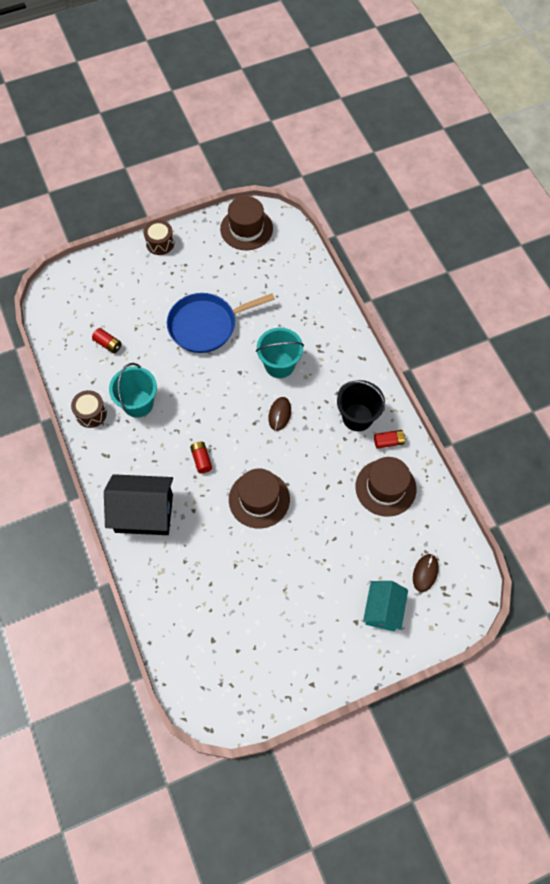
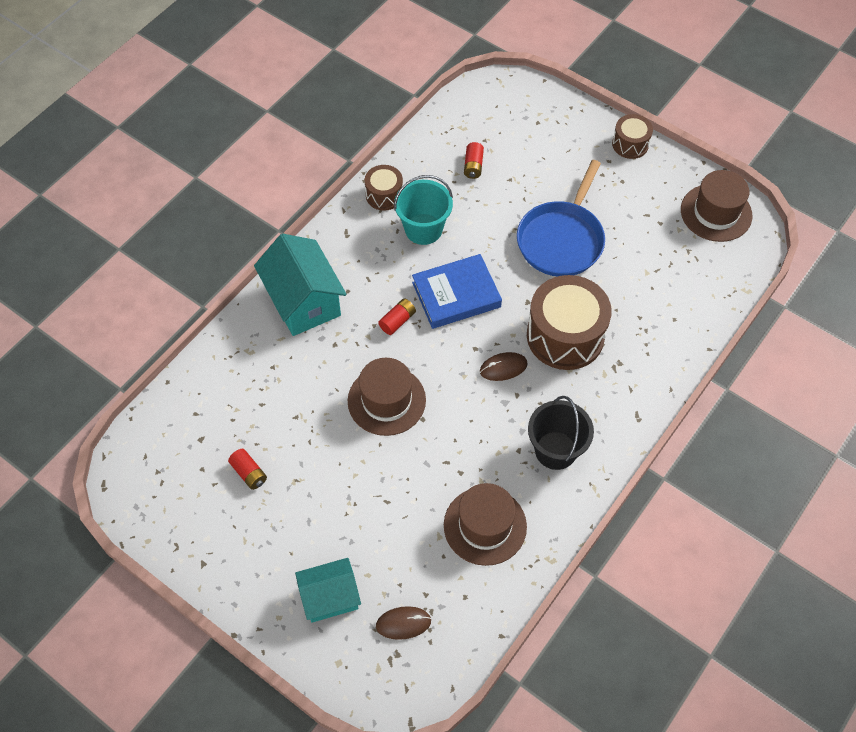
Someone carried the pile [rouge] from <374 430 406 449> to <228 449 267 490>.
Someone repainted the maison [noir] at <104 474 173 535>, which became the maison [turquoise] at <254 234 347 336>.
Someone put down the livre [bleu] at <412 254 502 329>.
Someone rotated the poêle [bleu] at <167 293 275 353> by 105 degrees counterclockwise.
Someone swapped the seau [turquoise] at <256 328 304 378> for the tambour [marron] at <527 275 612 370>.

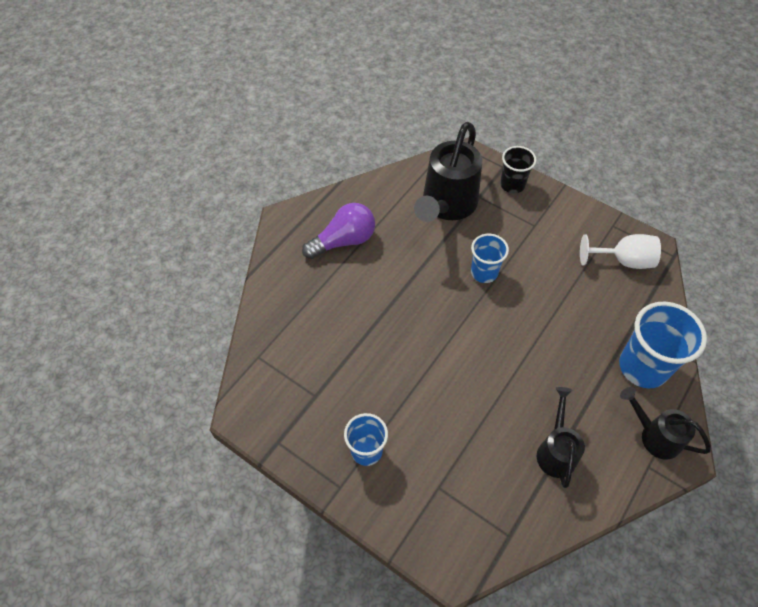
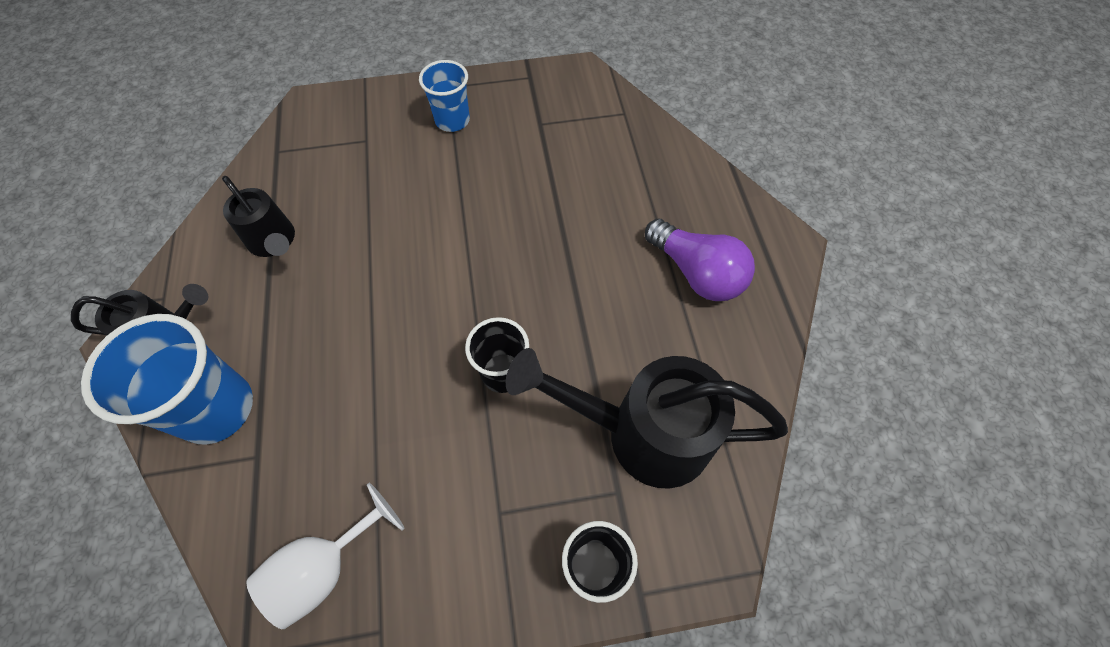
Someone repainted the gobelet [bleu] at <471 234 509 283>, which became the gobelet [noir] at <465 317 529 393>.
Someone rotated the arrosoir [noir] at <414 122 482 222> by 60 degrees counterclockwise.
Someone rotated the ampoule [violet] at <302 203 375 259> by 60 degrees counterclockwise.

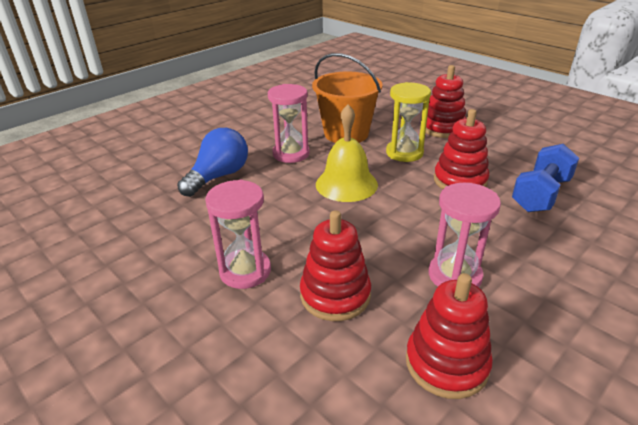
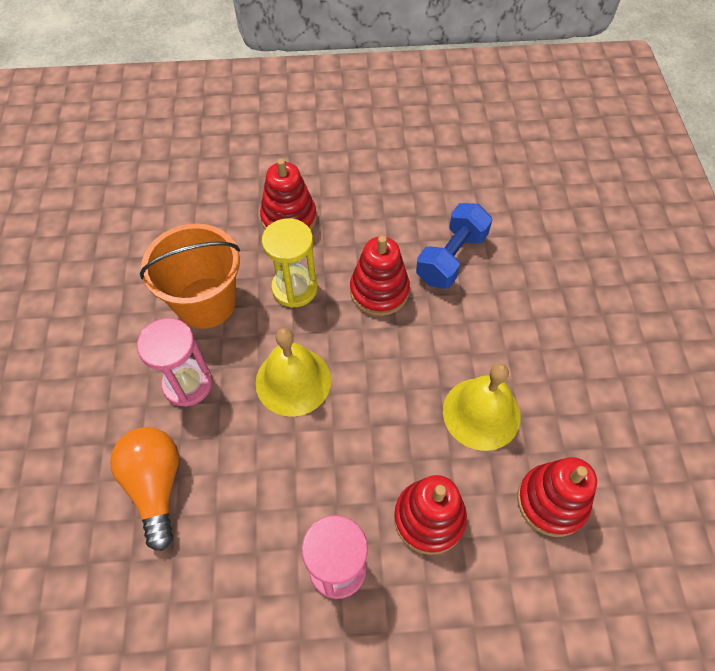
Someone repainted the ampoule [bleu] at <177 128 248 197>, which became the ampoule [orange] at <110 427 179 551>.
Someone rotated the haltère [bleu] at <512 144 579 212> by 45 degrees clockwise.
Someone swapped the sablier [rose] at <429 183 501 287> for the cloche [jaune] at <443 363 521 451>.

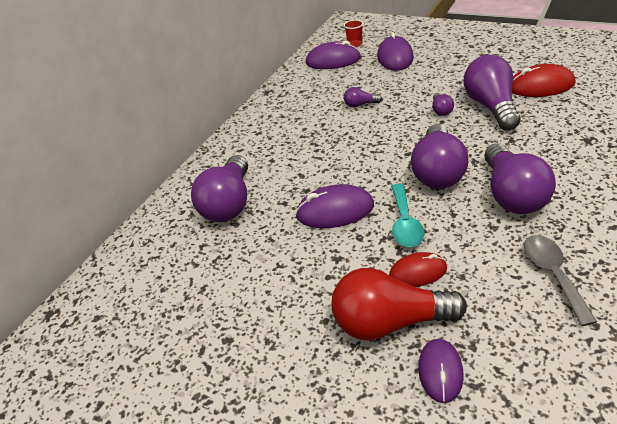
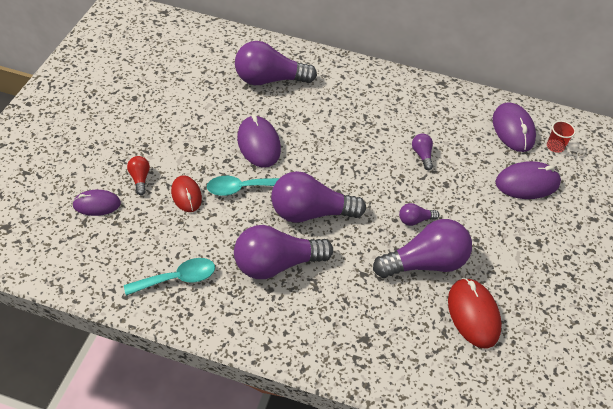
Someone repainted the cuillère [gris] at <524 235 597 326>, which became the cuillère [turquoise] at <124 258 215 296>.
Someone scaled the ampoule [rouge] at <332 268 467 341> by 0.45.

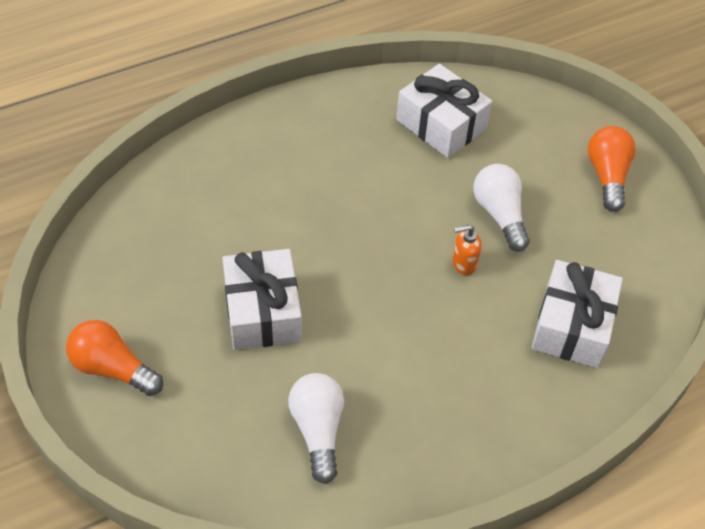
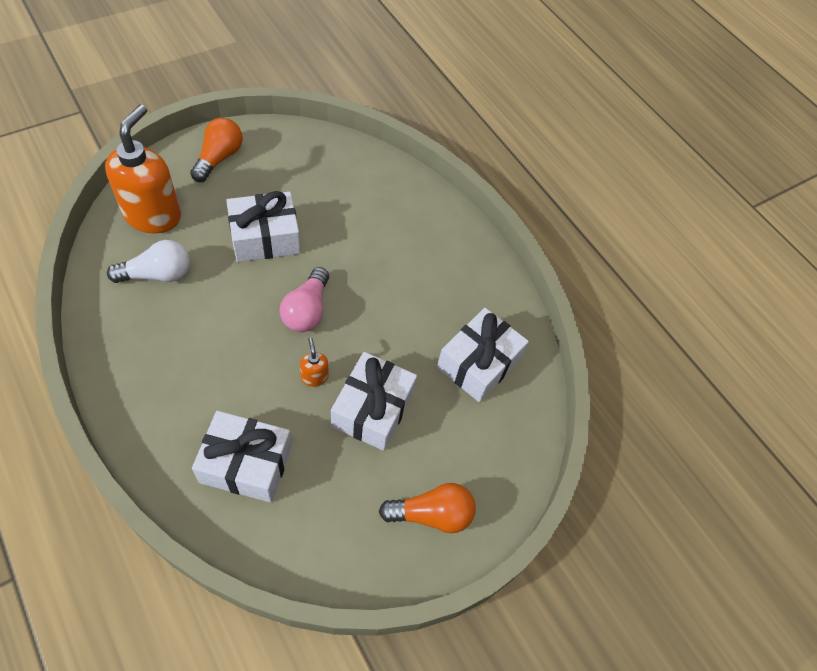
Someone put down the distributeur de savon [orange] at <105 105 181 233>.
Someone put down the ampoule [rose] at <280 267 329 332>.
Someone swapped the ampoule [blanc] at <473 164 530 252> for the cadeau [blanc] at <331 352 417 451>.

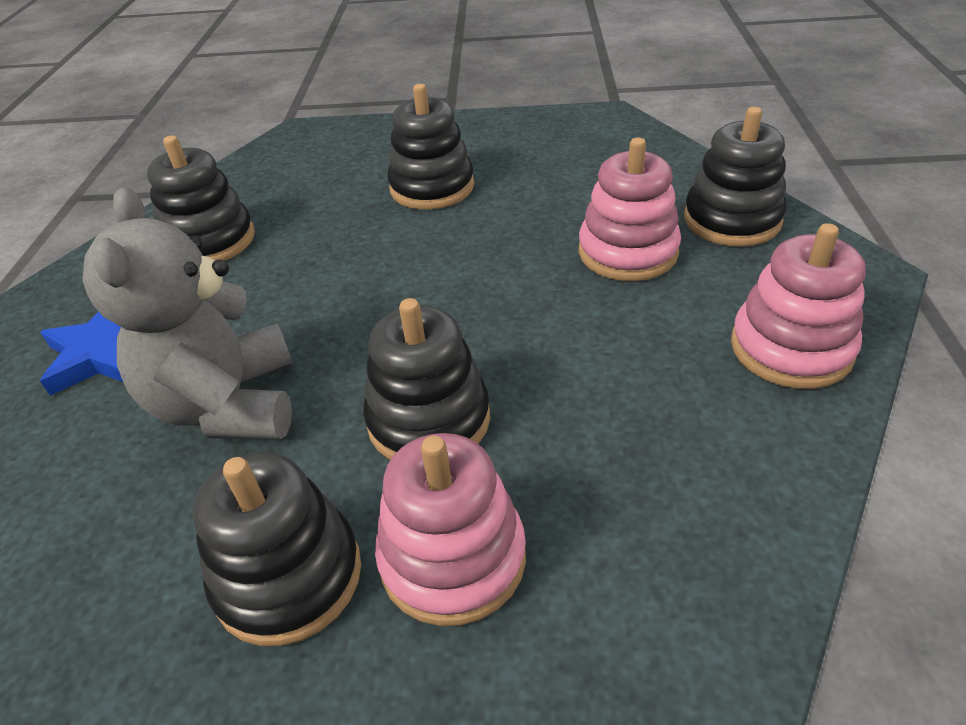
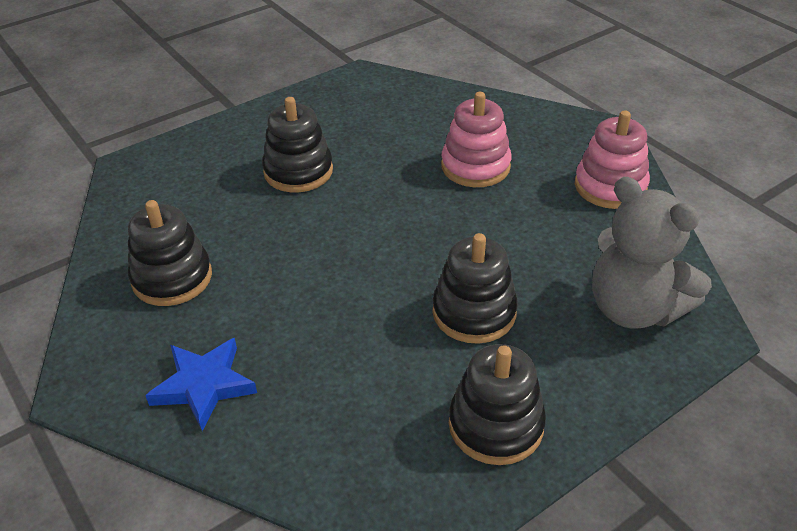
Someone carried the ours en peluche [gris] from <82 187 292 439> to <592 177 712 329>.
Someone took away the jouet à empiler [rose] at <375 433 526 626>.
Someone took away the jouet à empiler [noir] at <684 107 787 247>.

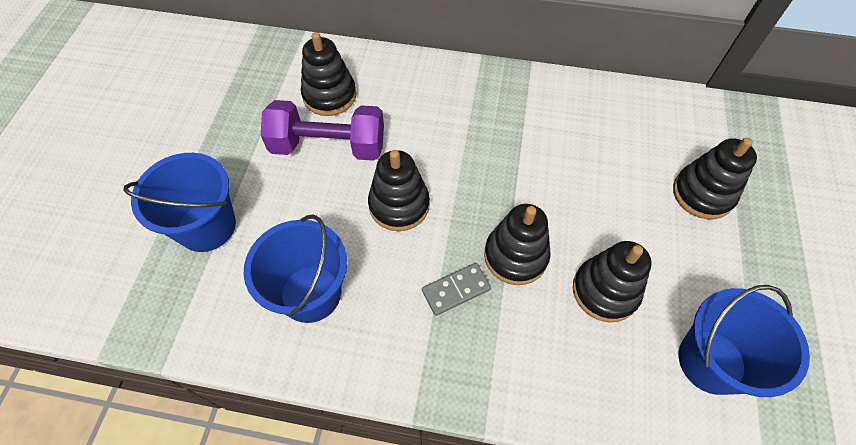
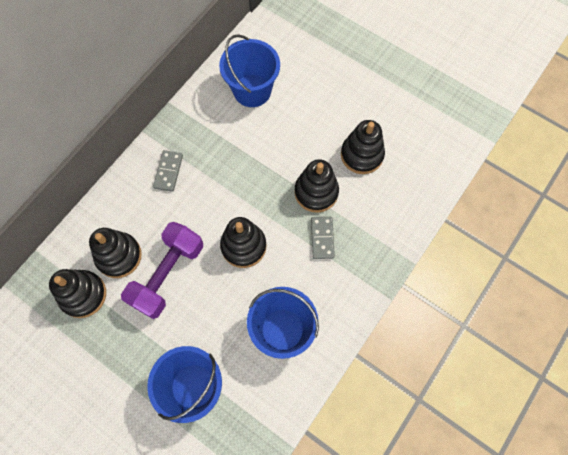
Someone carried the jouet à empiler [noir] from <673 137 757 219> to <49 269 106 318>.
Someone put down the domino [gris] at <153 150 183 192>.
Someone carried the seau [bleu] from <679 285 810 397> to <219 34 280 107>.

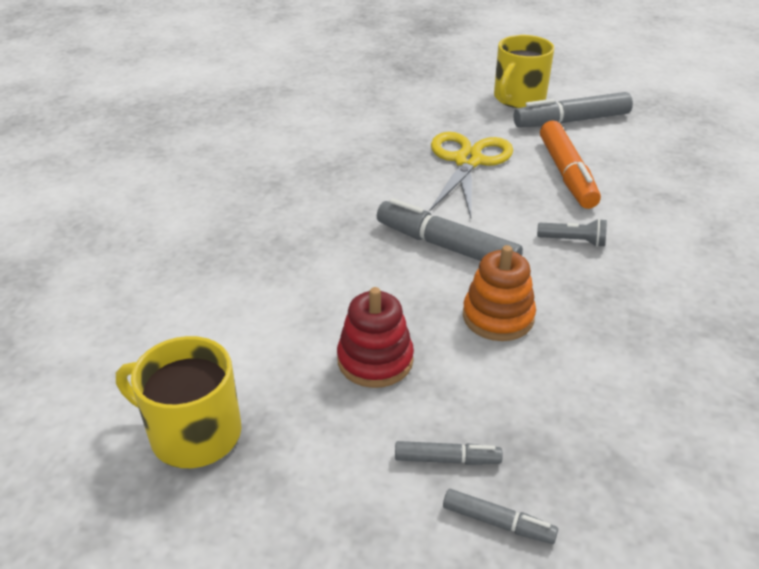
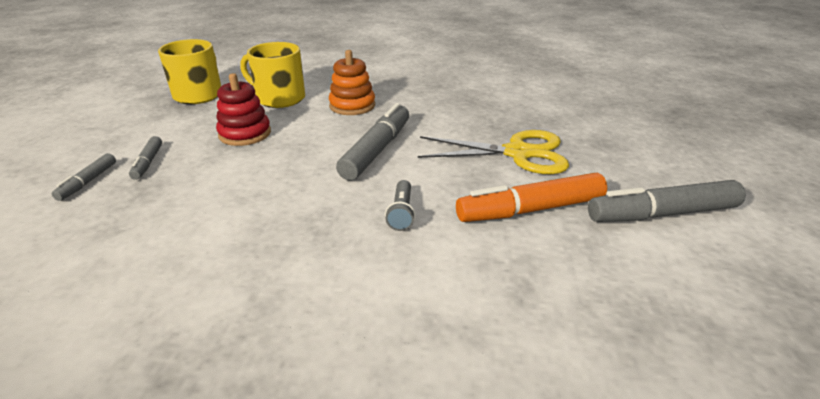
Someone carried the tasse [jaune] from <494 35 554 108> to <240 42 305 108>.
Someone carried the jouet à empiler [orange] from <463 245 536 341> to <329 50 375 115>.
Someone rotated the feutre [gris] at <513 92 633 128> by 75 degrees counterclockwise.

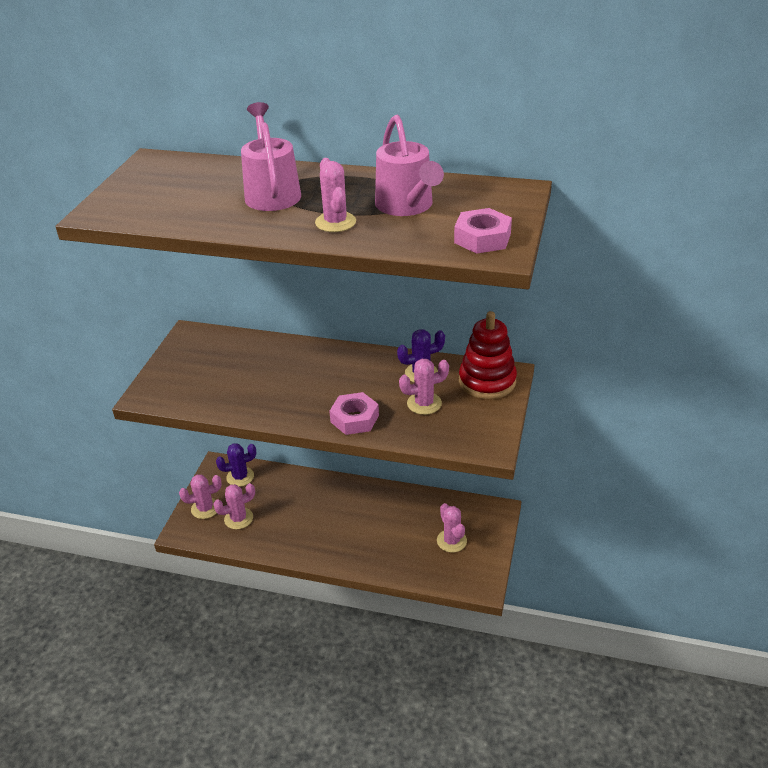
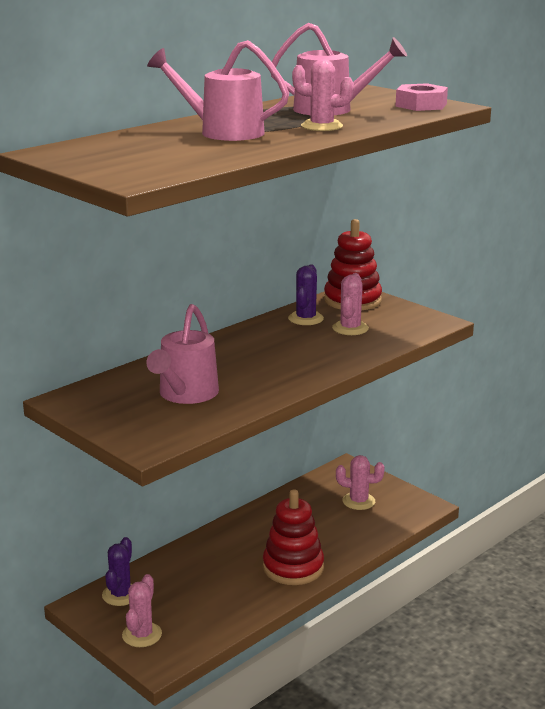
Someone put down the arrosoir [rose] at <146 304 219 404>.
Someone put down the jouet à empiler [rouge] at <263 490 324 585>.
Someone took away the cactus [rose] at <213 483 255 529>.
Someone took away the écrou [rose] at <329 392 379 435>.

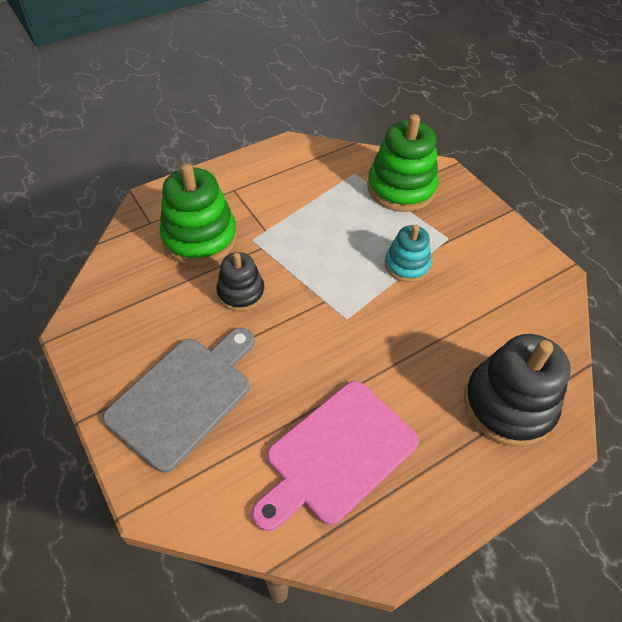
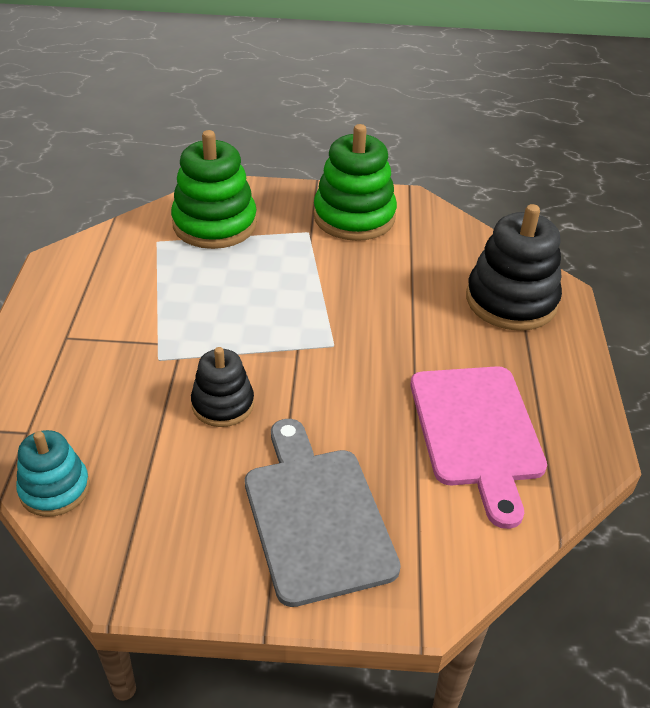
Someone carried the jouet à empiler [turquoise] from <385 225 431 283> to <16 430 90 517>.
Someone carried the jouet à empiler [vert] from <159 163 237 266> to <313 124 397 241>.

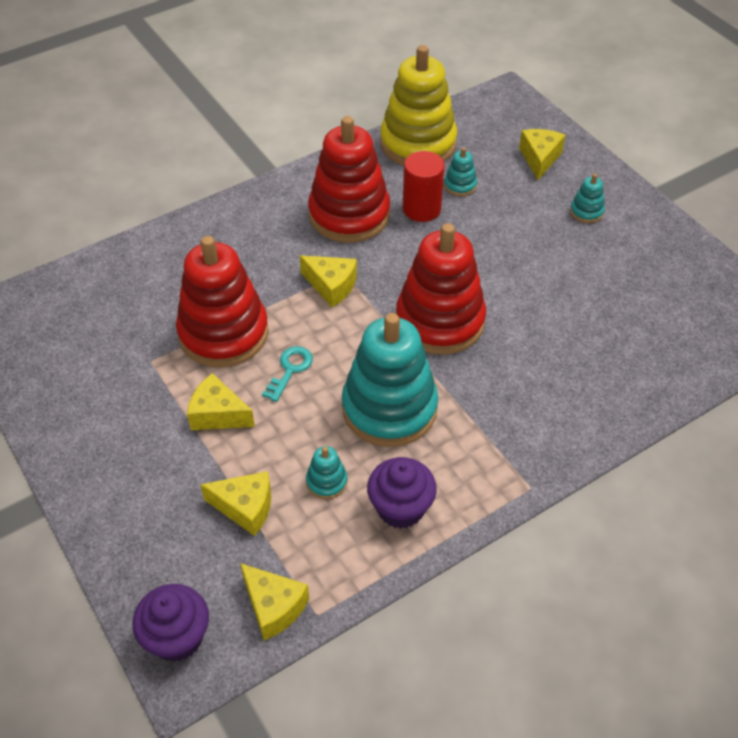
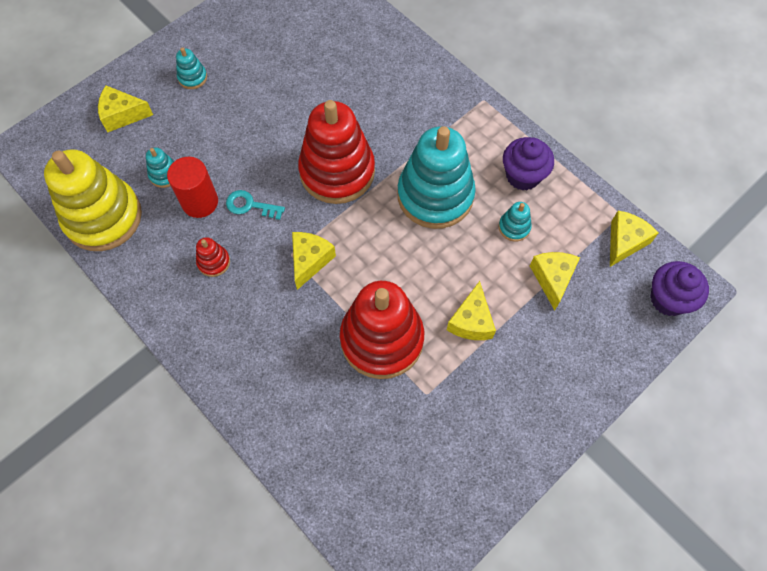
Someone scaled the jouet à empiler [rouge] at <308 116 390 243> by 0.41.
Someone carried the clé [turquoise] from <262 346 313 402> to <226 190 285 220>.

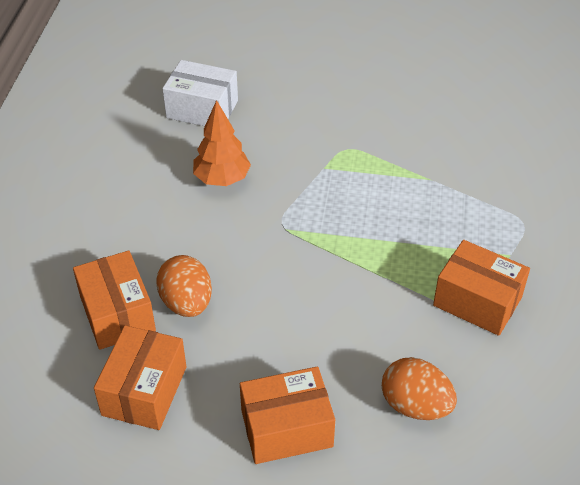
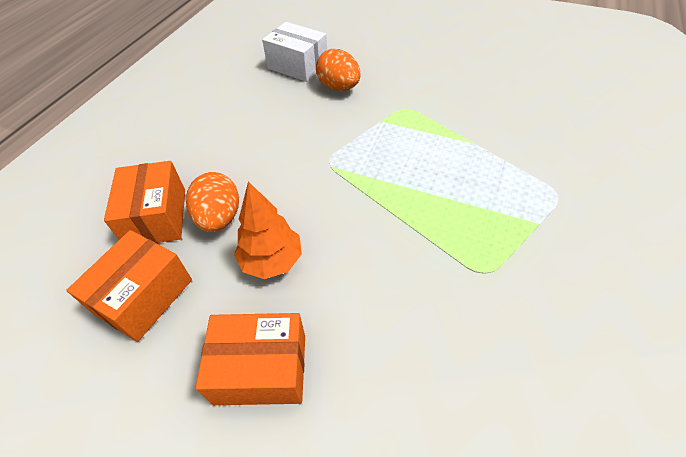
Someone carried the arbre [orange] from <193 100 251 186> to <234 182 302 279>.
Someone carried the œuf [orange] from <382 357 457 420> to <316 49 361 91>.
Someone took away the boîte [orange] at <433 240 530 336>.

